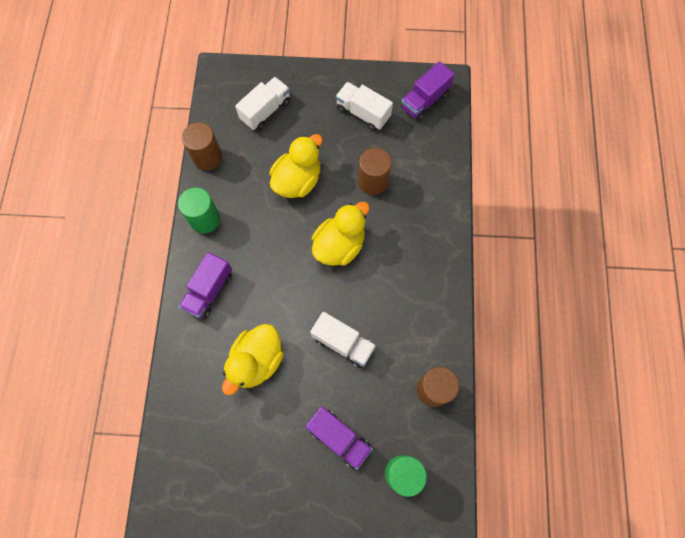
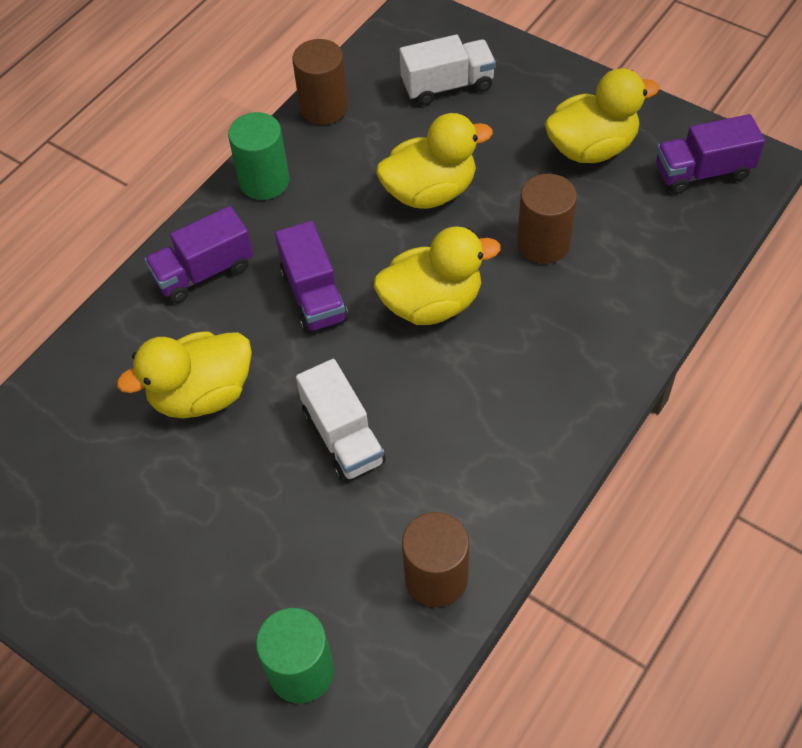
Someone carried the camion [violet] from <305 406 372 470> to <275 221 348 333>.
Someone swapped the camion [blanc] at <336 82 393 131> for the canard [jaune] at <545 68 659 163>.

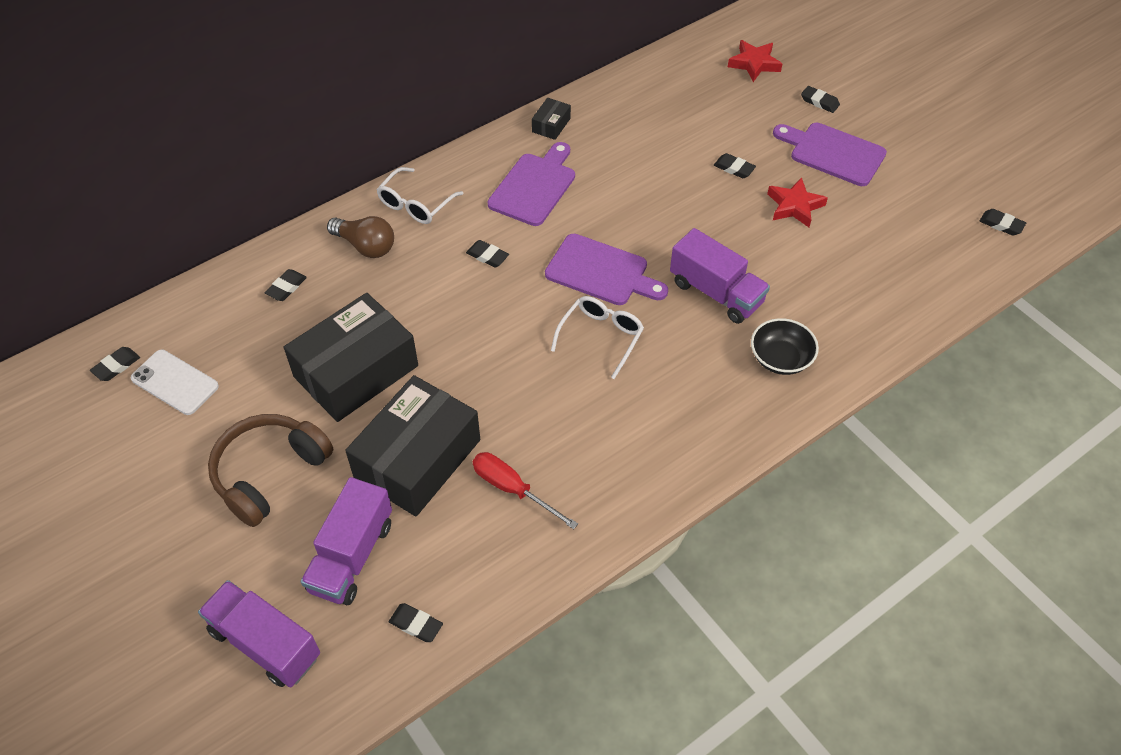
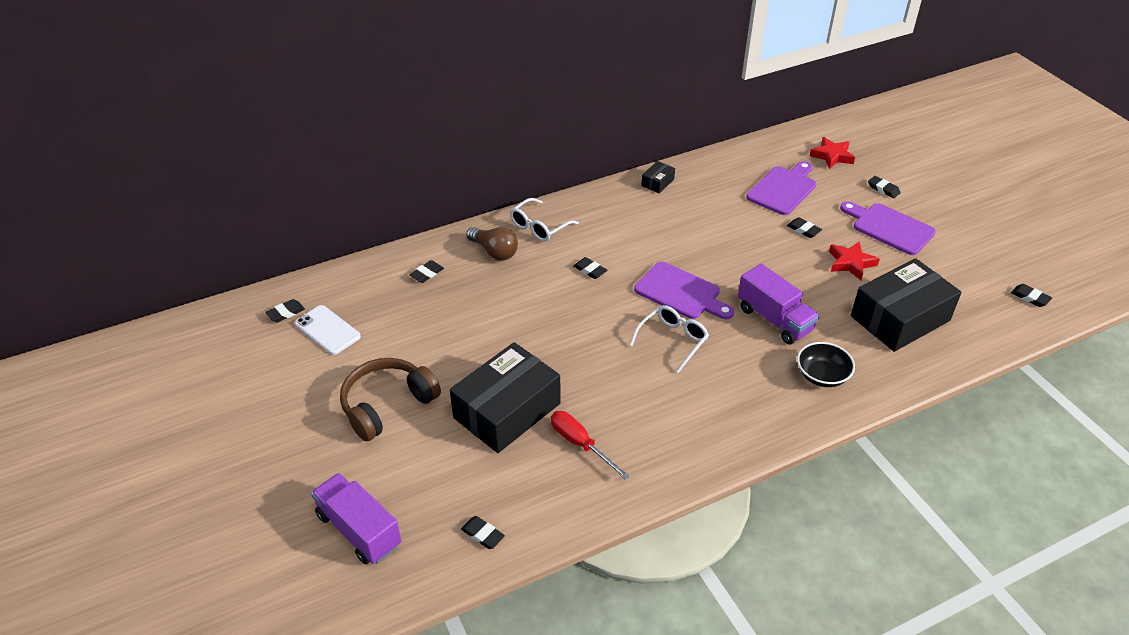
Someone carried the planche à découper [violet] from <487 142 575 226> to <746 161 816 215>.
Someone carried the boîte [noir] from <284 293 418 422> to <851 258 961 352>.
Someone took away the camion [violet] at <301 477 392 605>.

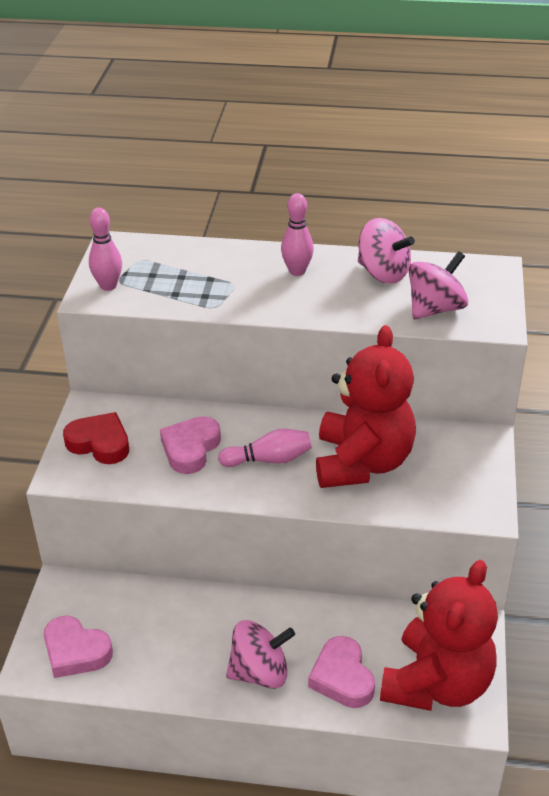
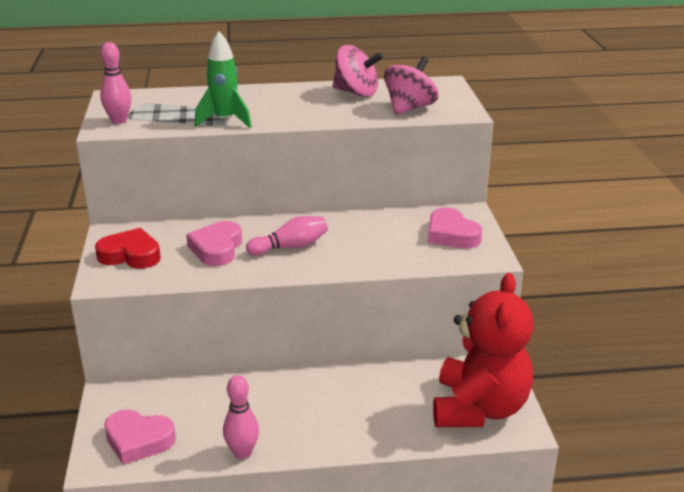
Someone put down the fusée [vert] at <195 31 252 128>.
Someone carried the quille [rose] from <281 193 314 276> to <223 375 259 459>.
Someone carried the cœur [rose] from <308 636 375 708> to <428 207 482 248>.
Someone took away the toupie [rose] at <226 620 295 689>.
Someone took away the ours en peluche [rouge] at <316 325 416 488>.

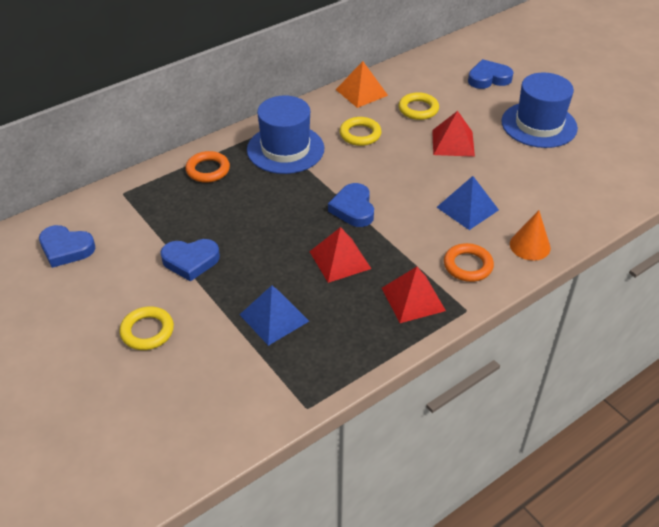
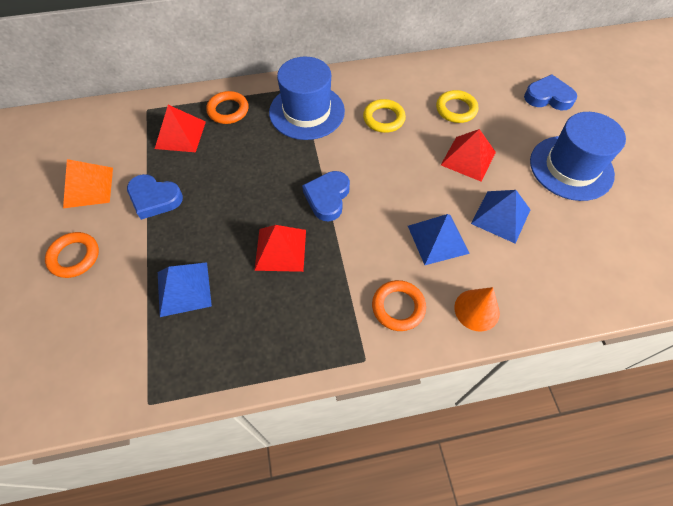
Someone repainted the anneau [jaune] at <119 306 174 350>, which became the anneau [orange] at <45 232 99 278>.
Someone carried the pyramide [orange] from <336 61 388 108> to <63 159 113 208>.
Someone carried the pyramide [rouge] from <382 267 446 323> to <155 105 206 152>.
Someone put down the pyramide [bleu] at <471 190 531 244>.
Someone took away the cœur [bleu] at <39 225 95 268>.

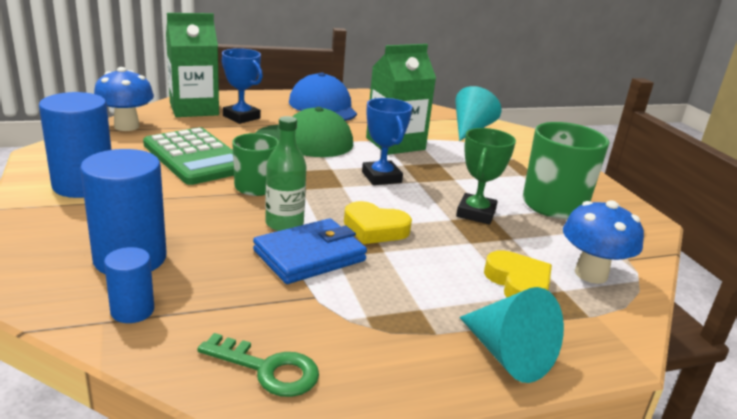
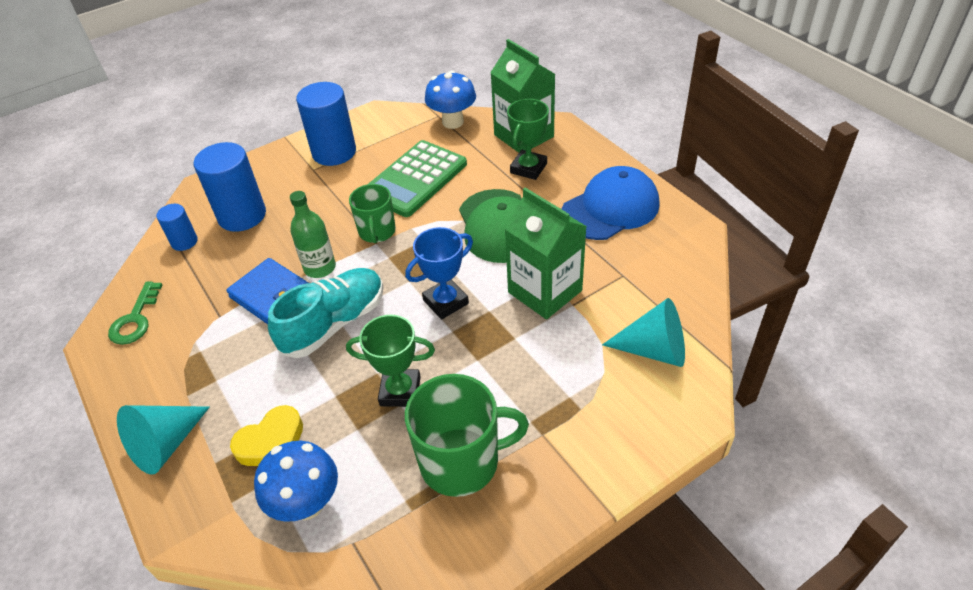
Someone swapped the cœur [jaune] at <344 201 412 244> for the chaussure [turquoise] at <268 268 383 358>.
Someone repainted the trophée [bleu] at <221 48 263 124>, which became the trophée [vert] at <507 99 549 180>.

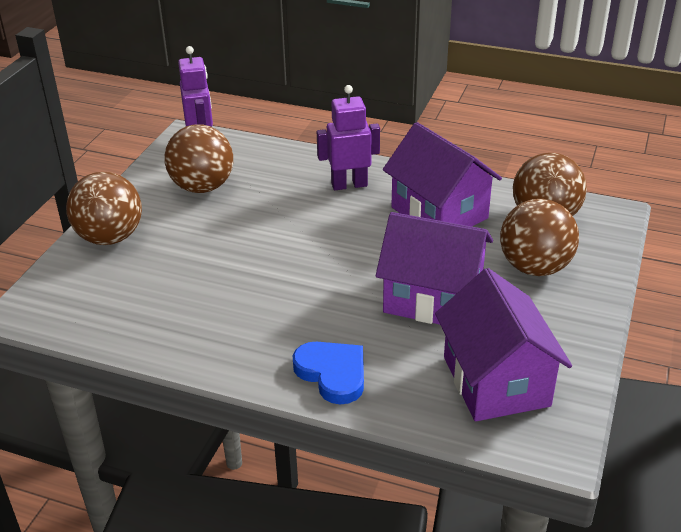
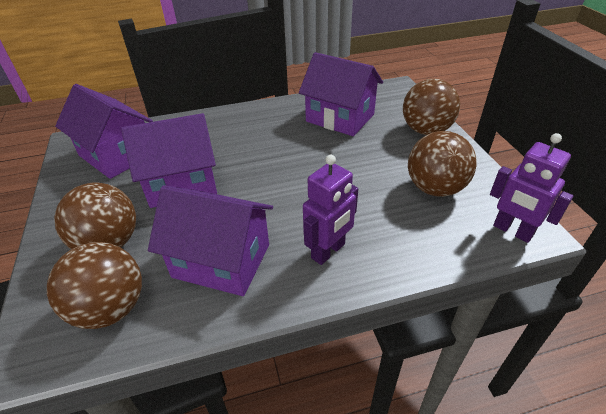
Someone put down the maison [violet] at <299 52 383 136>.
Someone took away the cœur [bleu] at <293 341 364 404>.

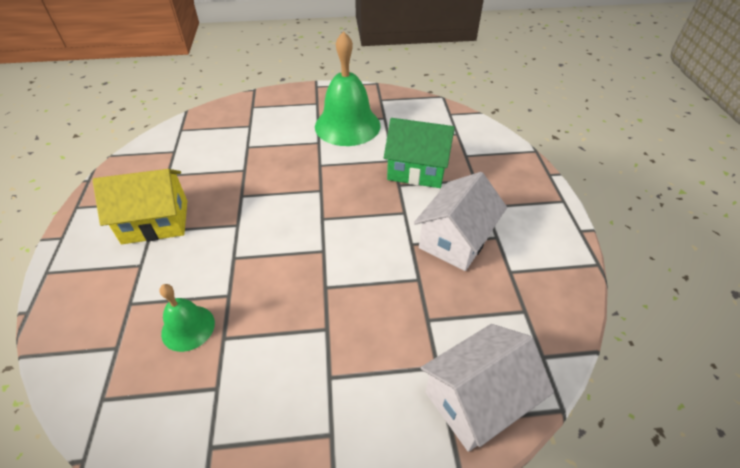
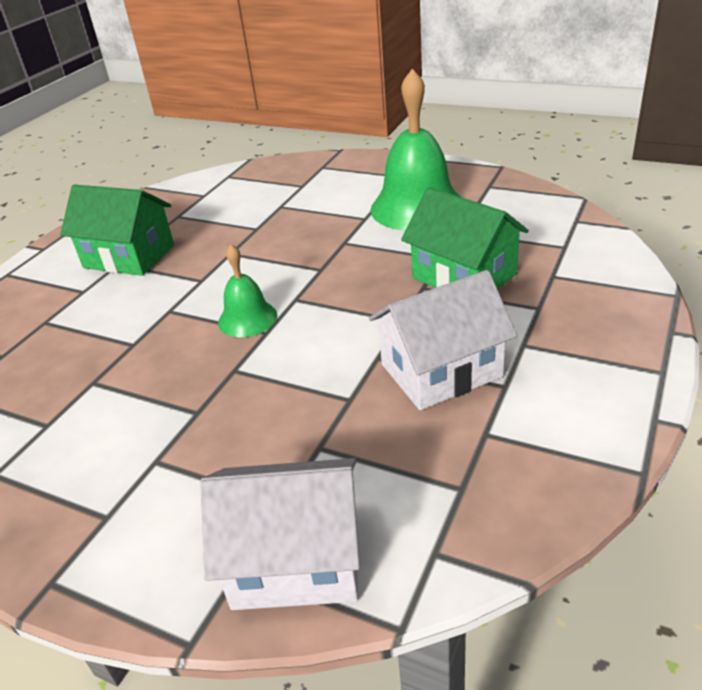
Someone repainted the maison [jaune] at <93 169 187 244>, which became the maison [vert] at <60 184 174 276>.
Someone carried the cloche [vert] from <159 284 215 352> to <218 244 277 337>.

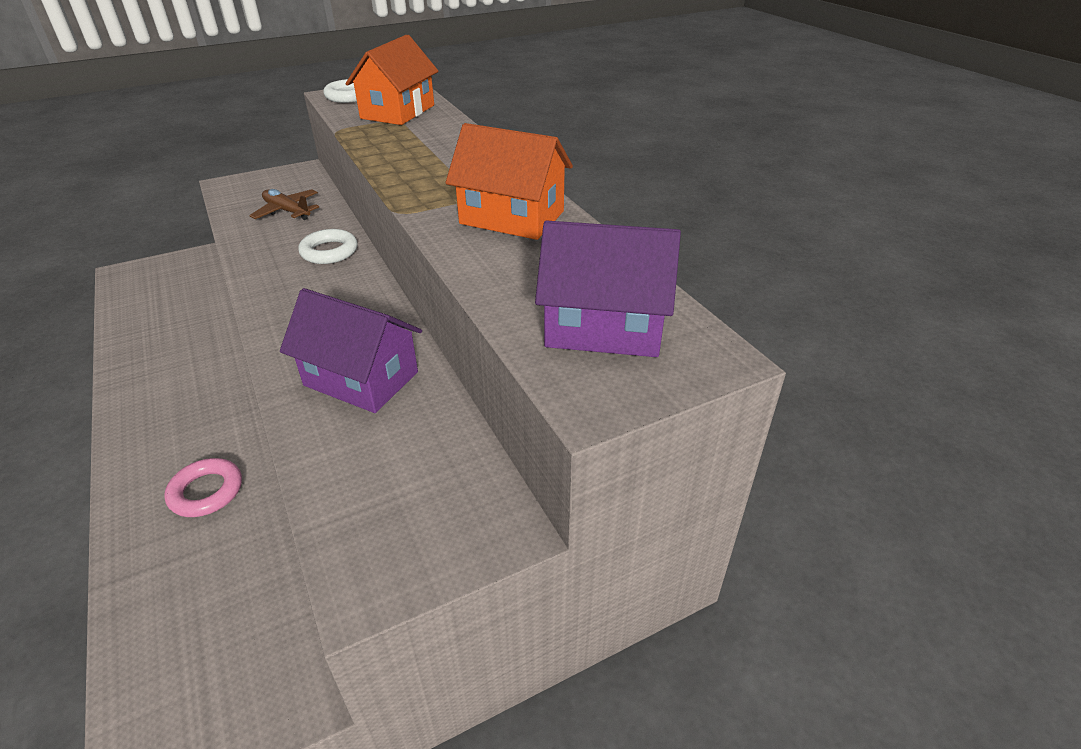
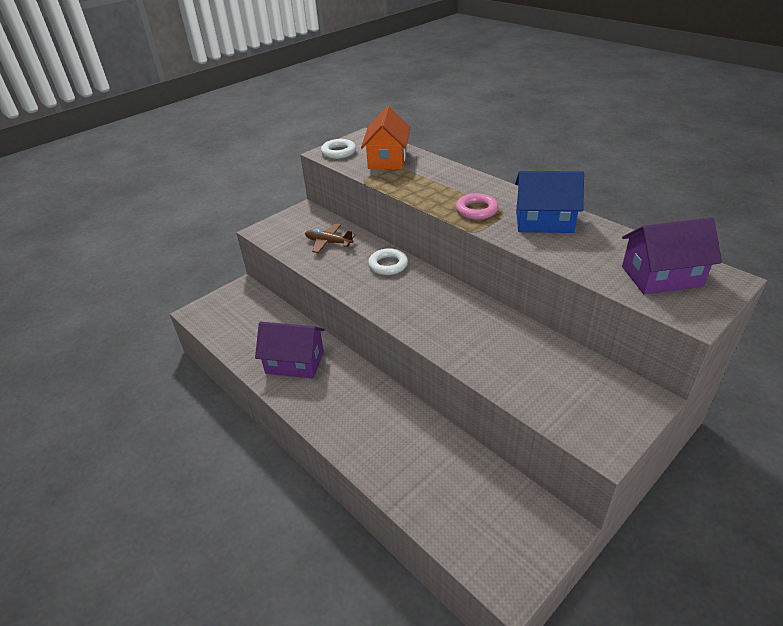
Someone carried the maison [violet] from <280 288 422 413> to <255 322 325 379>.
Someone carried the anneau [rose] from <164 458 242 517> to <456 193 499 220>.
Someone repainted the maison [orange] at <446 123 573 240>, which became the maison [bleu] at <515 171 584 233>.

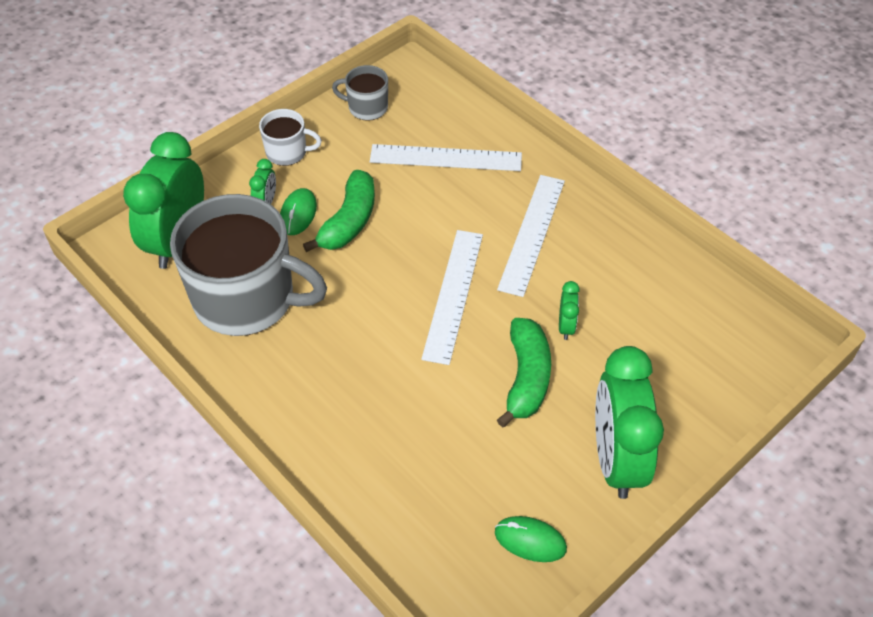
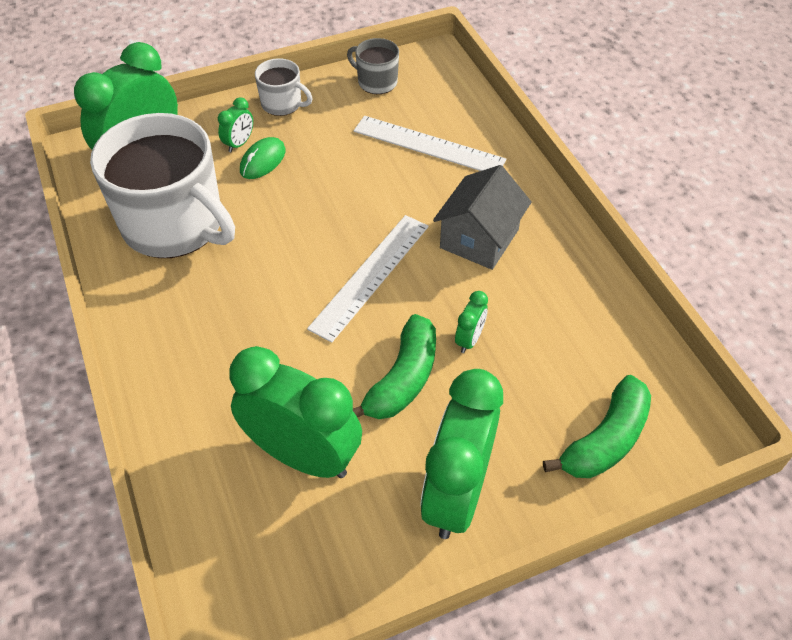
Someone repainted the tasse [gris] at <170 194 327 336>, which became the tasse [blanc] at <90 113 235 258>.
Someone put down the réveil [vert] at <229 346 362 478>.
Someone swapped the règle [blanc] at <497 175 565 297> for the maison [gris] at <433 165 532 270>.
Someone carried the banane [vert] from <303 170 375 252> to <543 375 651 478>.
Someone took away the souris [vert] at <495 516 567 562>.

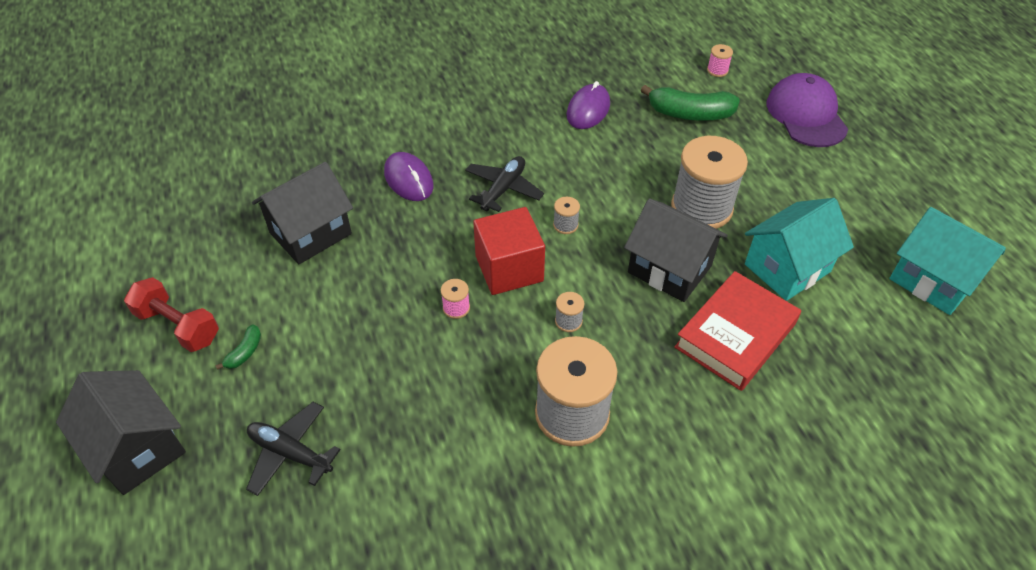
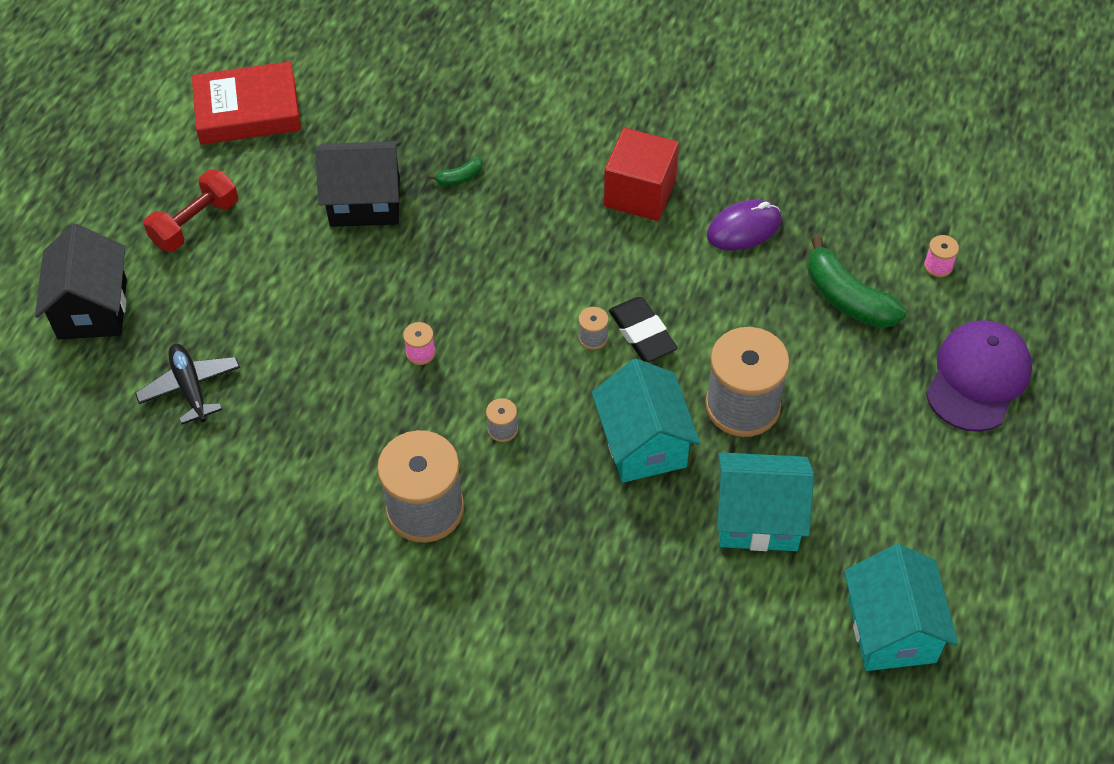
Someone rotated the haltère [rouge] at <124 277 219 352> by 60 degrees clockwise.
Someone carried the livre [rouge] from <674 271 801 391> to <192 61 301 145>.
Someone carried the banane [vert] from <215 324 261 370> to <429 157 483 186>.
Someone repainted the maison [noir] at <624 198 728 302>, which became the maison [turquoise] at <592 359 700 483>.
Someone carried the cube [rouge] from <473 207 545 295> to <604 128 679 221>.
Someone put down the gomme [noir] at <609 297 677 362>.
Someone took away the souris [violet] at <384 152 434 201>.
Someone took away the avion [noir] at <465 156 544 212>.

